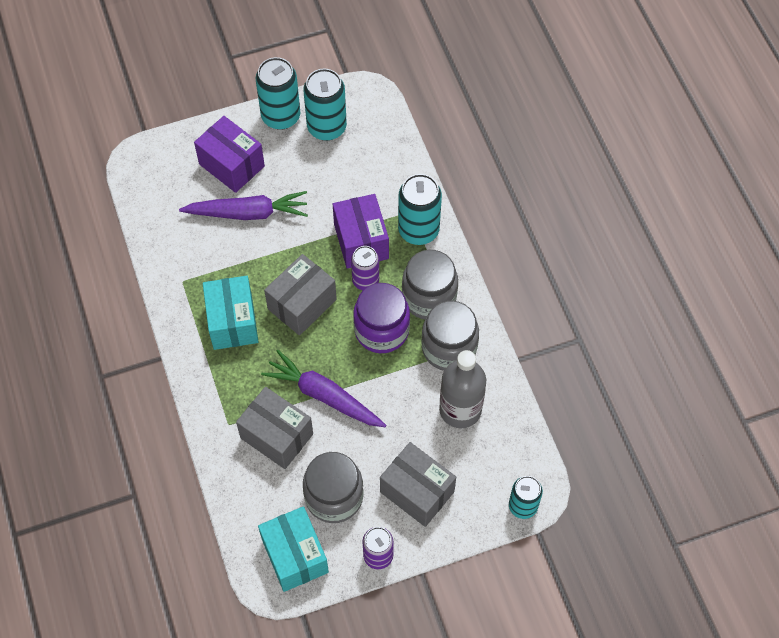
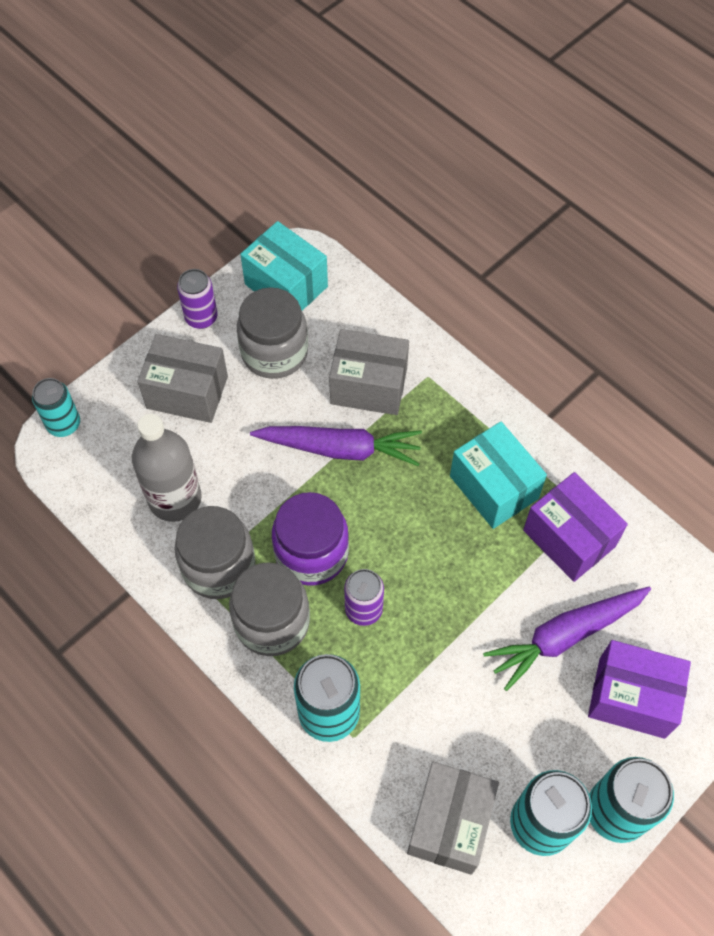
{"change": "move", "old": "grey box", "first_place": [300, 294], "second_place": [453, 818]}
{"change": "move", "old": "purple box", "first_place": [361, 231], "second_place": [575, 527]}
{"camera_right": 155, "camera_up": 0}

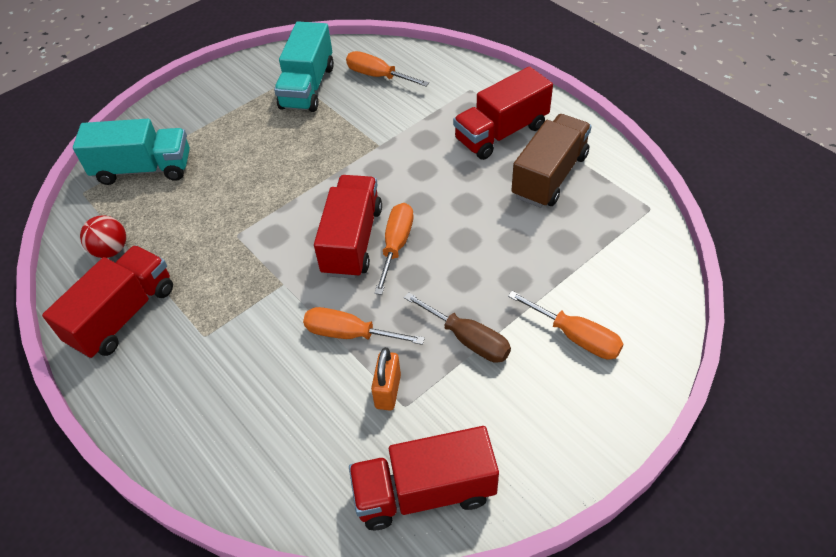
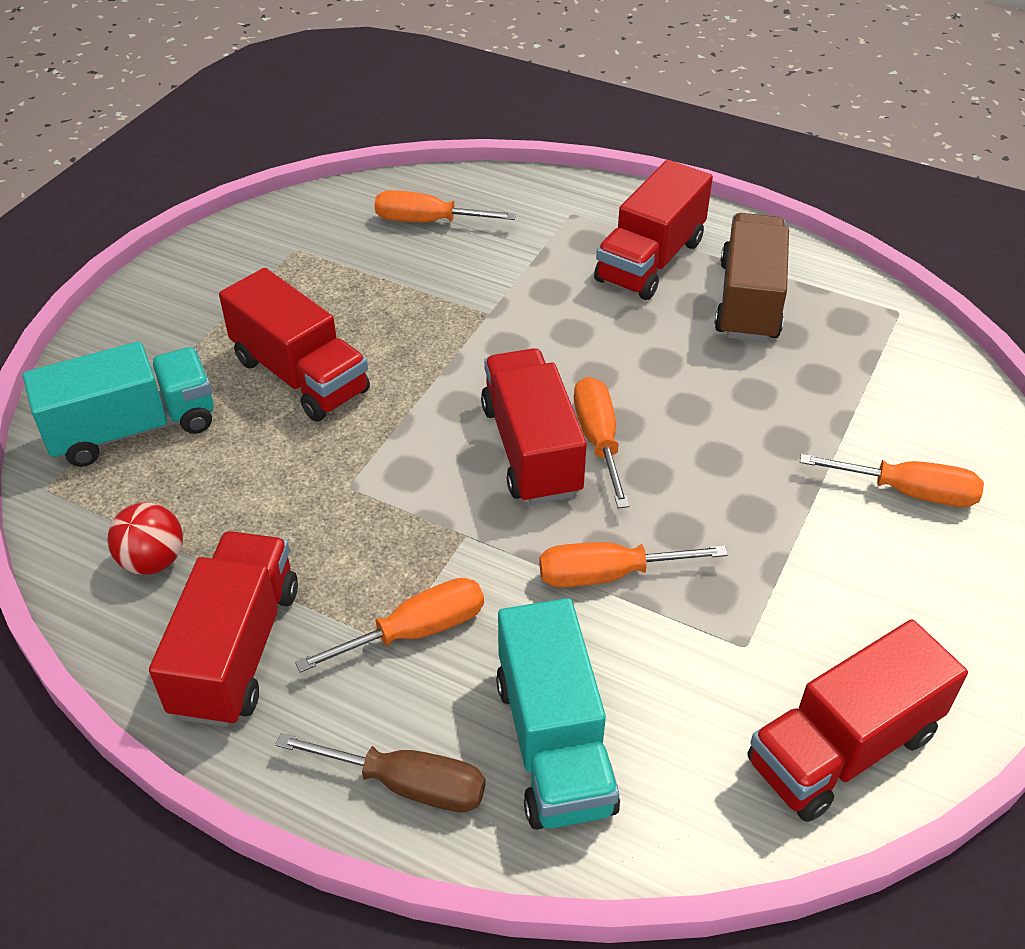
{"change": "insert", "new": "red truck", "second_place": [294, 344]}
{"change": "move", "old": "brown screwdriver", "first_place": [457, 327], "second_place": [380, 772]}
{"change": "insert", "new": "orange screwdriver", "second_place": [389, 625]}
{"change": "move", "old": "turquoise truck", "first_place": [304, 66], "second_place": [558, 714]}
{"change": "delete", "old": "orange padlock", "first_place": [386, 379]}
{"camera_right": -25, "camera_up": -5}

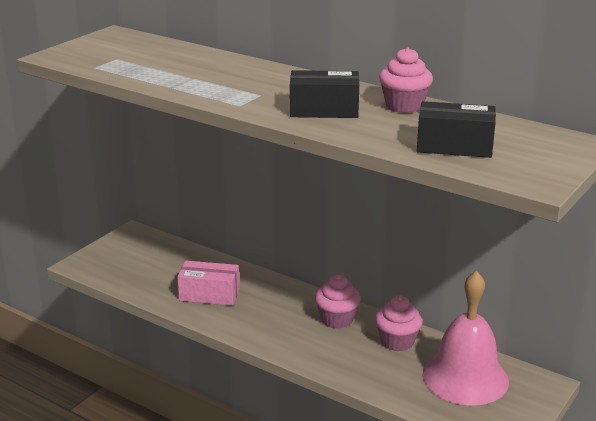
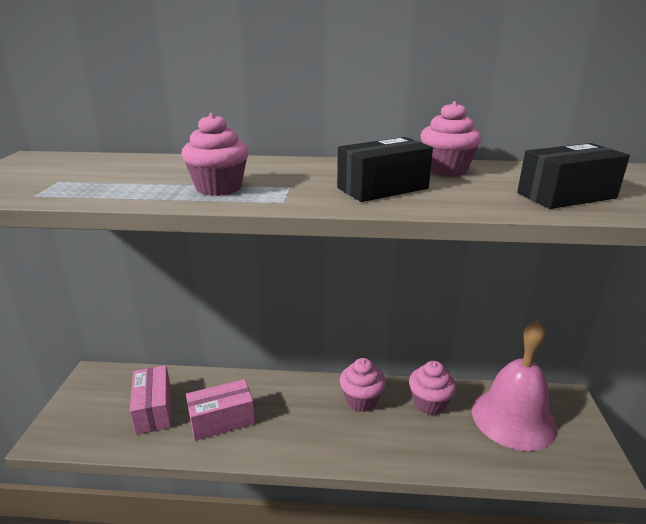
{"change": "insert", "new": "pink box", "second_place": [150, 400]}
{"change": "insert", "new": "pink cupcake", "second_place": [215, 154]}
{"camera_right": -30, "camera_up": 0}

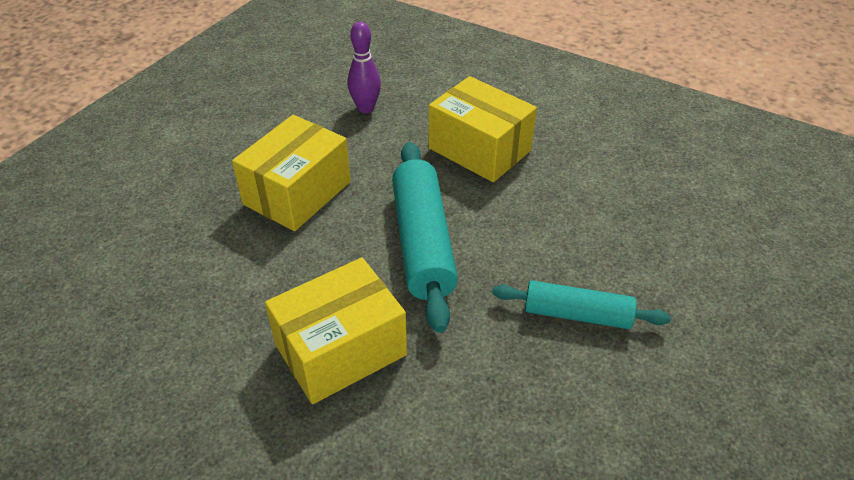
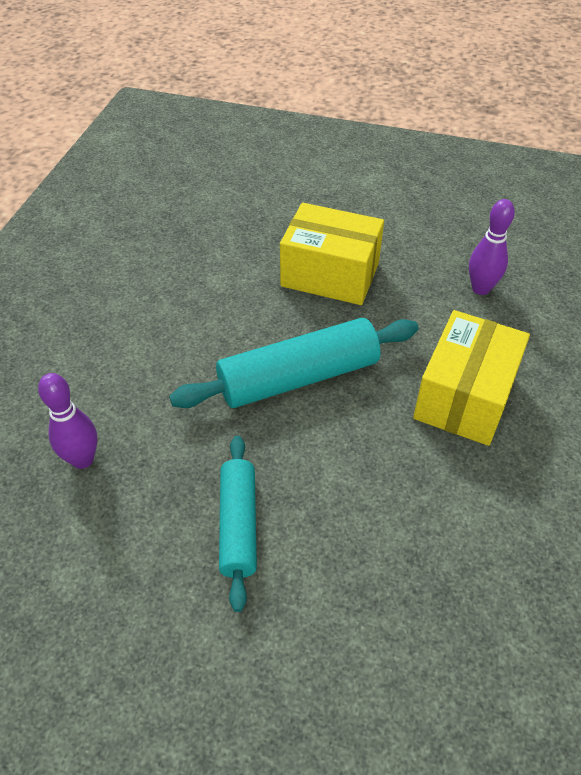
{"change": "insert", "new": "purple bowling pin", "second_place": [67, 421]}
{"change": "delete", "old": "yellow box", "first_place": [336, 330]}
{"camera_right": 75, "camera_up": 5}

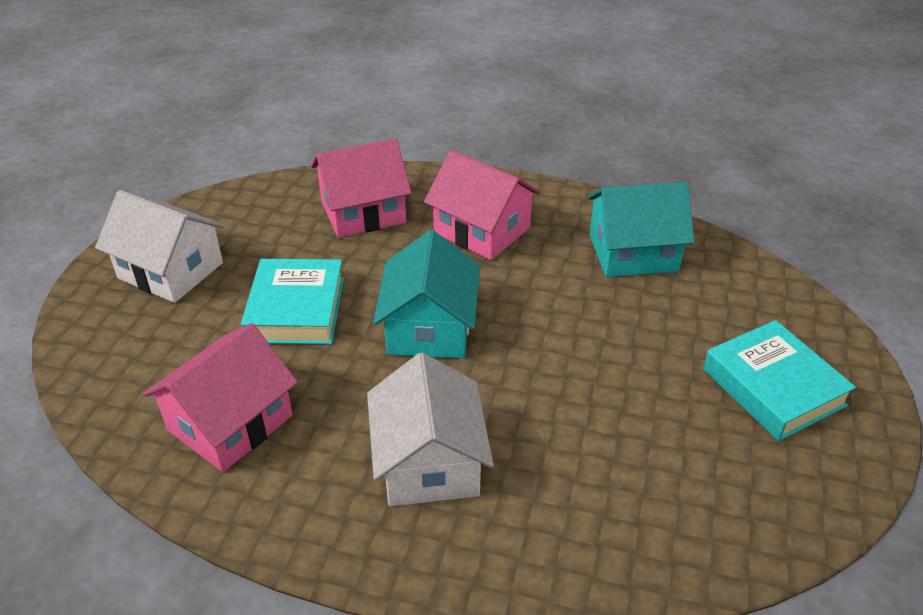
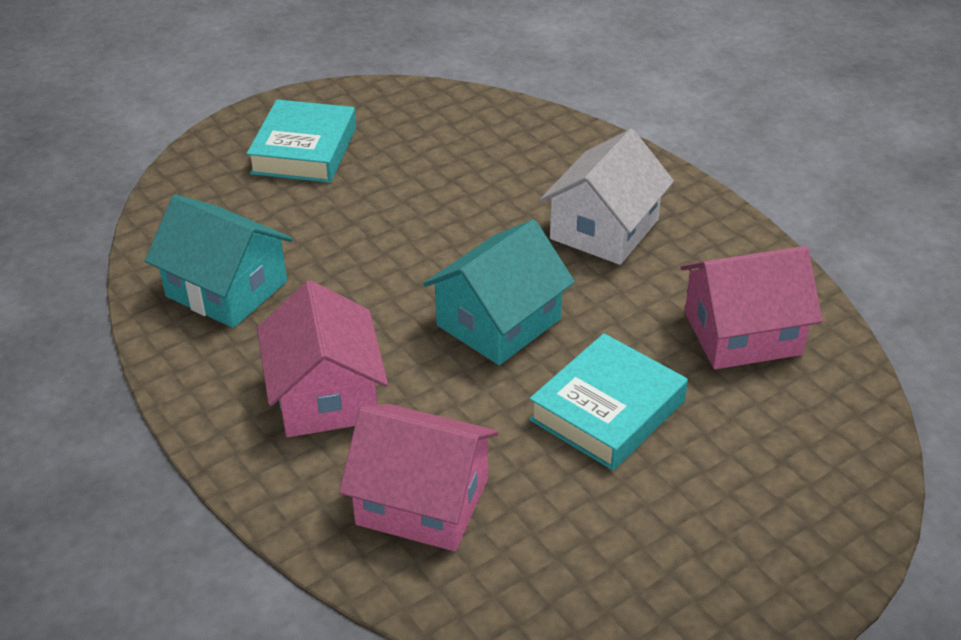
{"change": "delete", "old": "white house", "first_place": [160, 246]}
{"camera_right": -140, "camera_up": 0}

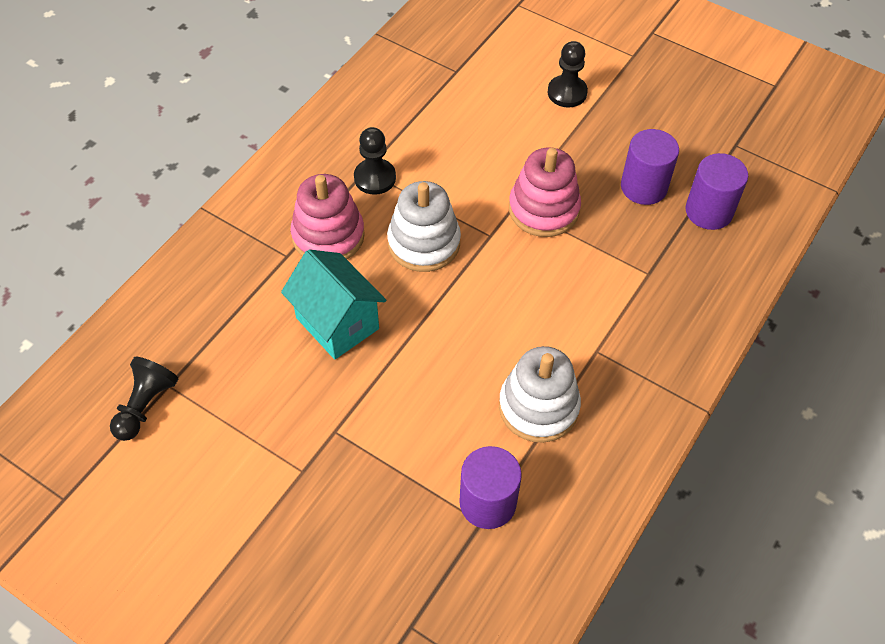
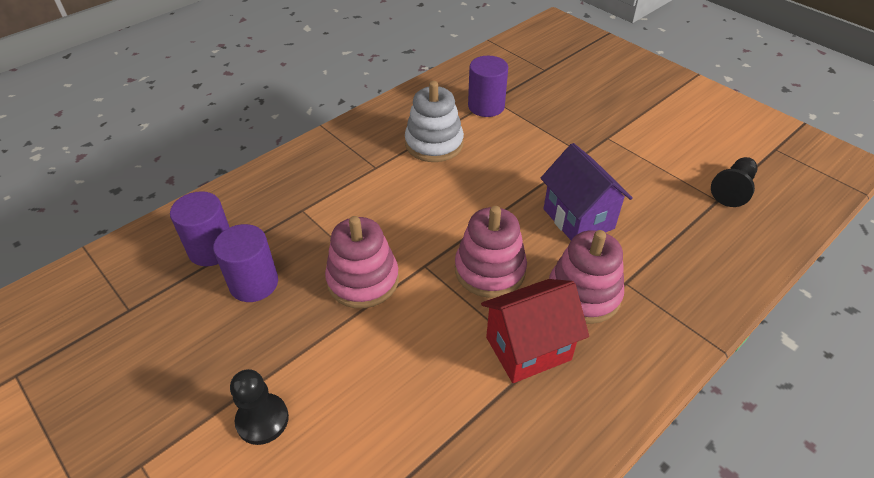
{"change": "recolor", "old": "white stacking toy", "new": "pink stacking toy", "first_place": [424, 226], "second_place": [491, 252]}
{"change": "replace", "old": "black pawn", "new": "red house", "first_place": [375, 161], "second_place": [535, 331]}
{"change": "recolor", "old": "turquoise house", "new": "purple house", "first_place": [333, 304], "second_place": [587, 191]}
{"camera_right": -165, "camera_up": -10}

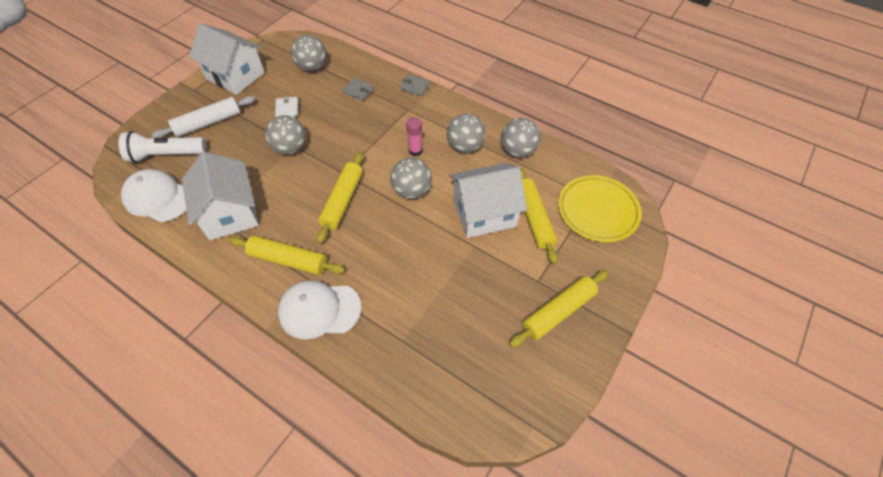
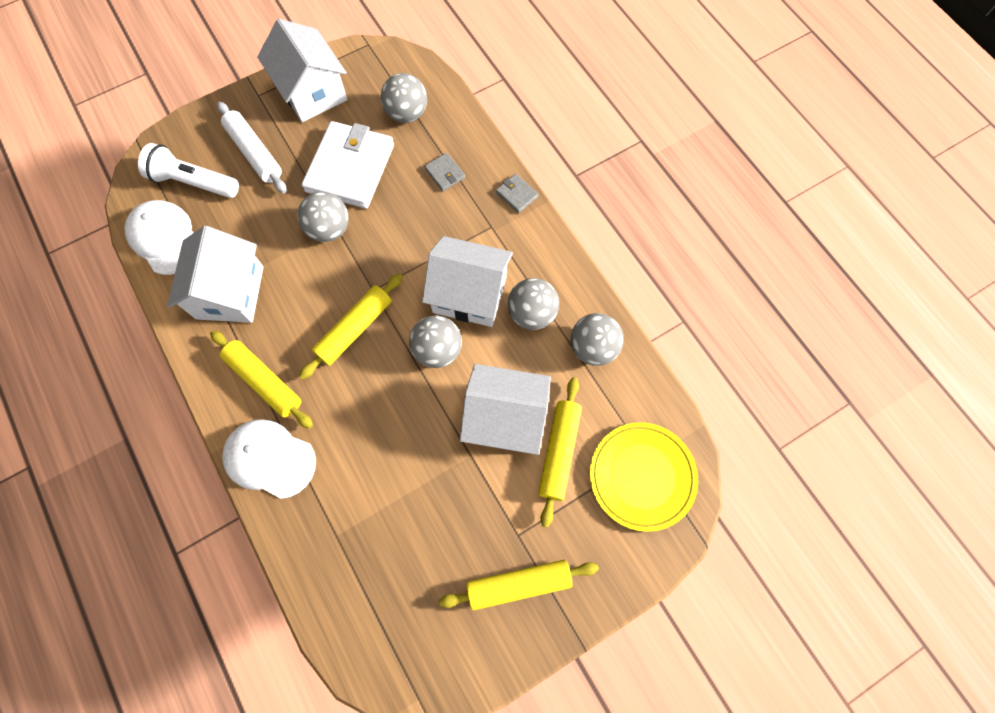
{"change": "rotate", "old": "white rolling pin", "first_place": [203, 117], "second_place": [252, 147], "degrees": 60}
{"change": "resize", "old": "white wallet", "first_place": [286, 106], "second_place": [348, 165], "factor": 2.41}
{"change": "replace", "old": "pink glue stick", "new": "white house", "first_place": [414, 136], "second_place": [467, 281]}
{"camera_right": 25, "camera_up": 15}

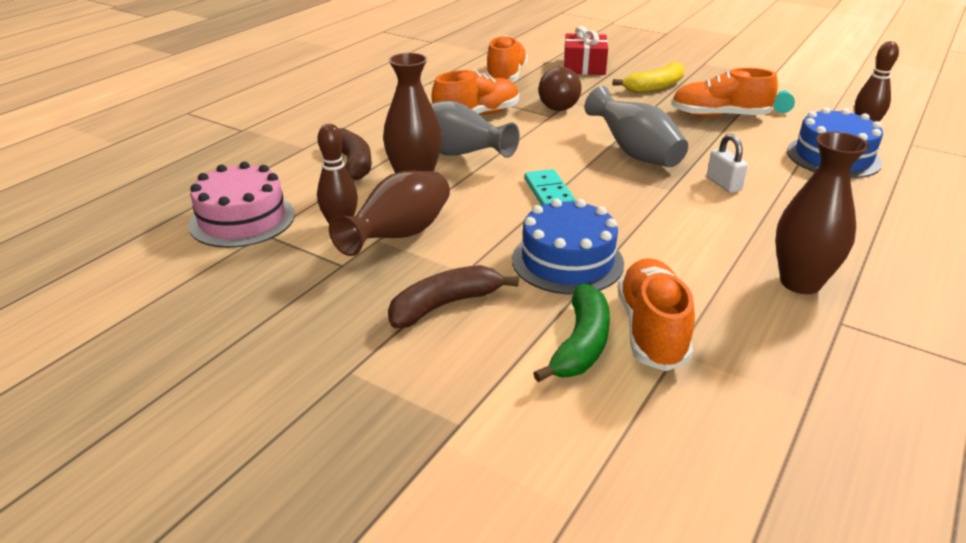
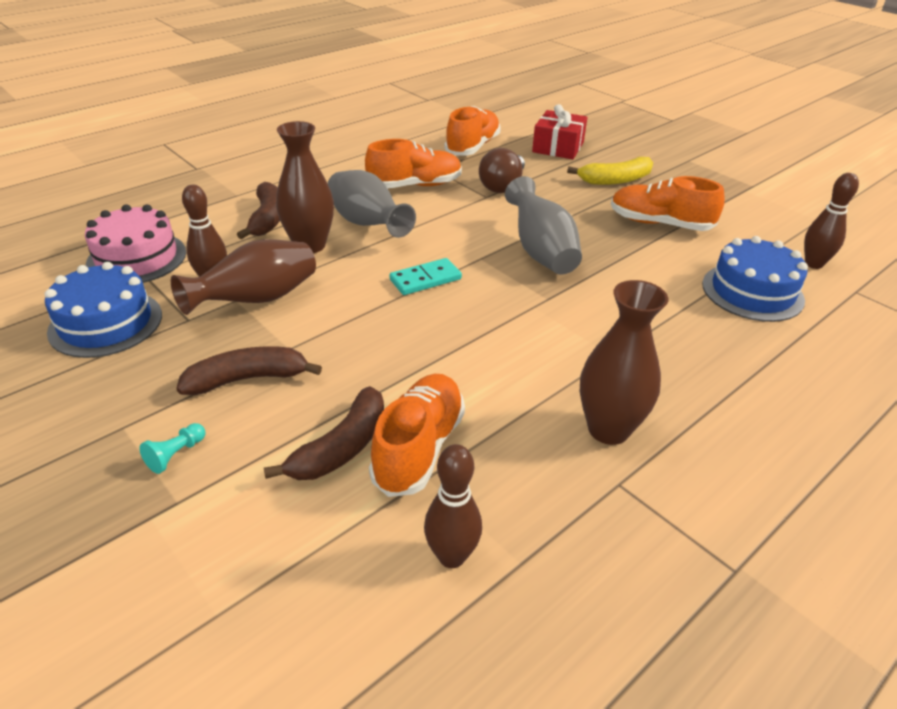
{"change": "move", "old": "blue cake", "first_place": [568, 246], "second_place": [103, 310]}
{"change": "move", "old": "turquoise pawn", "first_place": [784, 101], "second_place": [172, 448]}
{"change": "recolor", "old": "green banana", "new": "brown banana", "first_place": [571, 333], "second_place": [324, 433]}
{"change": "rotate", "old": "turquoise domino", "first_place": [549, 187], "second_place": [425, 276], "degrees": 60}
{"change": "insert", "new": "brown bowling pin", "second_place": [453, 506]}
{"change": "delete", "old": "white padlock", "first_place": [727, 163]}
{"camera_right": 15, "camera_up": 5}

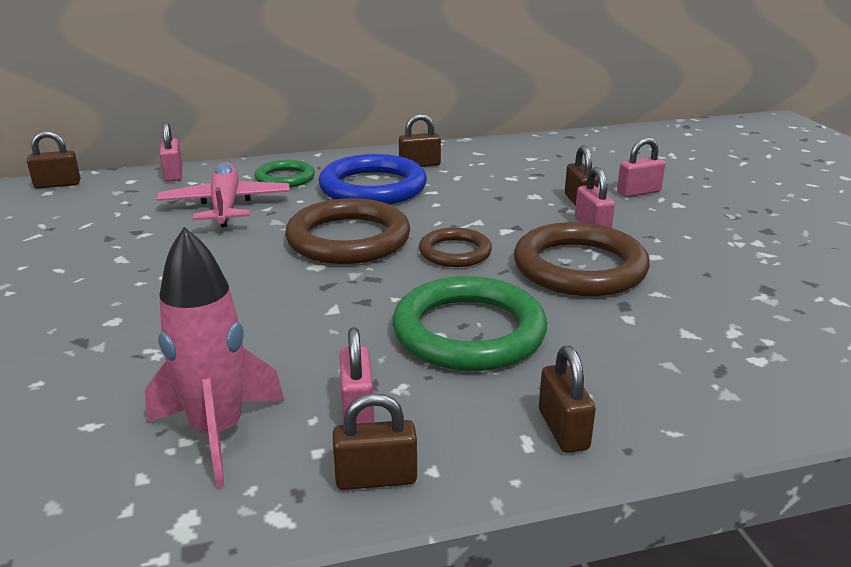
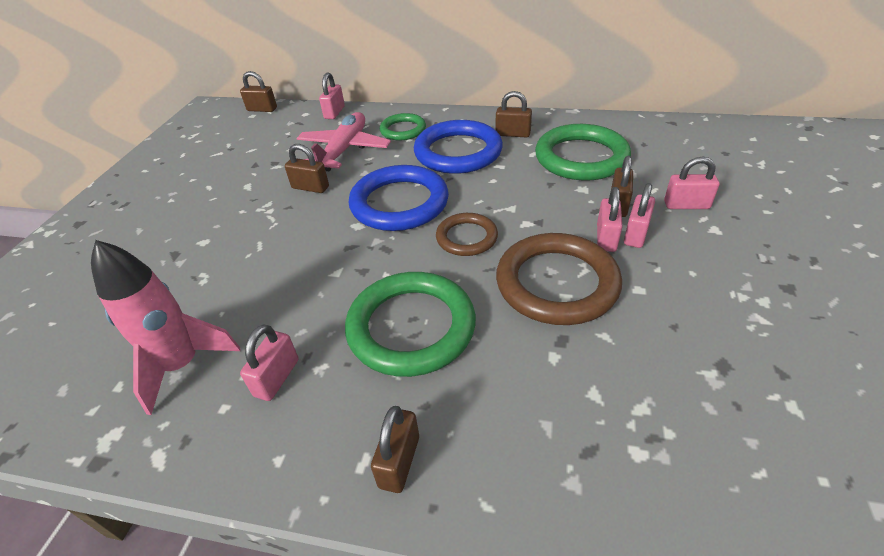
{"change": "move", "old": "brown padlock", "first_place": [375, 441], "second_place": [307, 168]}
{"change": "recolor", "old": "brown ring", "new": "blue ring", "first_place": [347, 231], "second_place": [399, 198]}
{"change": "insert", "new": "green ring", "second_place": [583, 152]}
{"change": "insert", "new": "pink padlock", "second_place": [639, 215]}
{"camera_right": 30, "camera_up": 15}

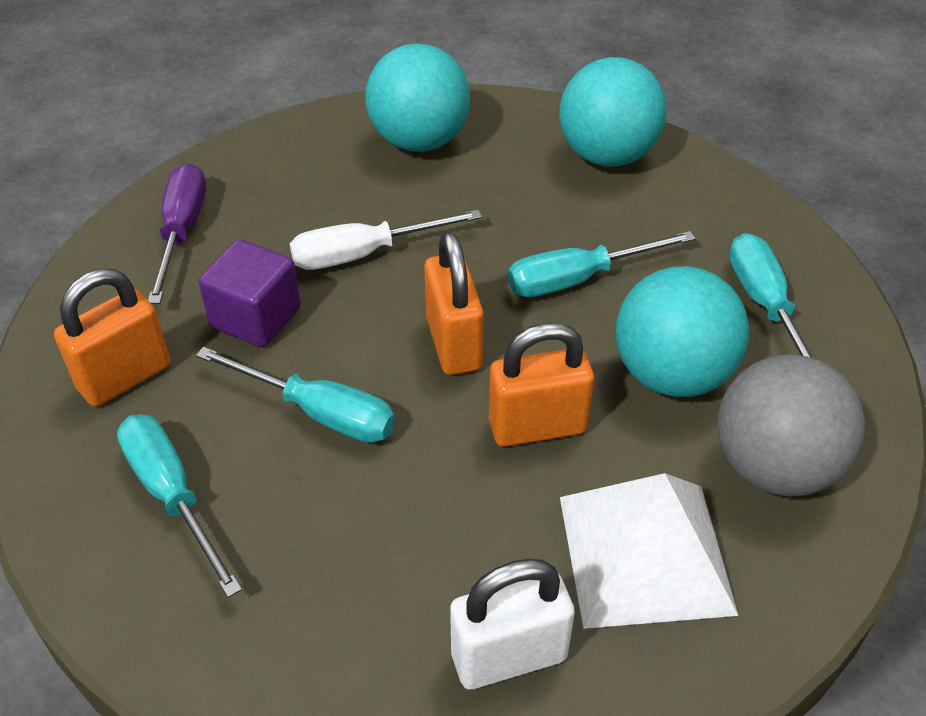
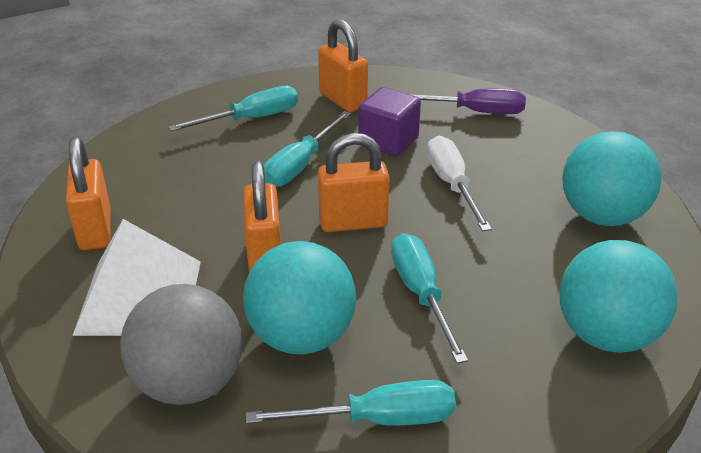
{"change": "recolor", "old": "white padlock", "new": "orange padlock", "first_place": [512, 624], "second_place": [88, 193]}
{"camera_right": 95, "camera_up": -10}

